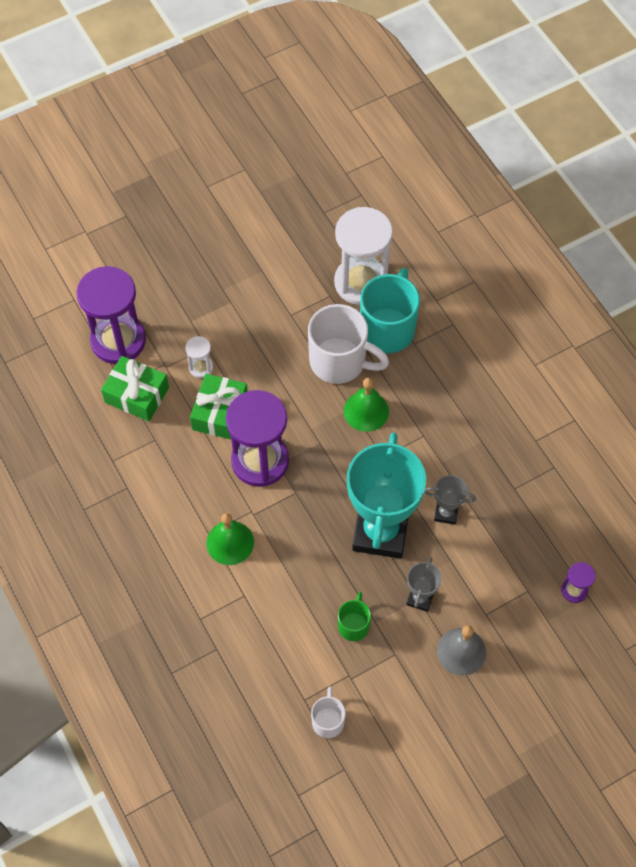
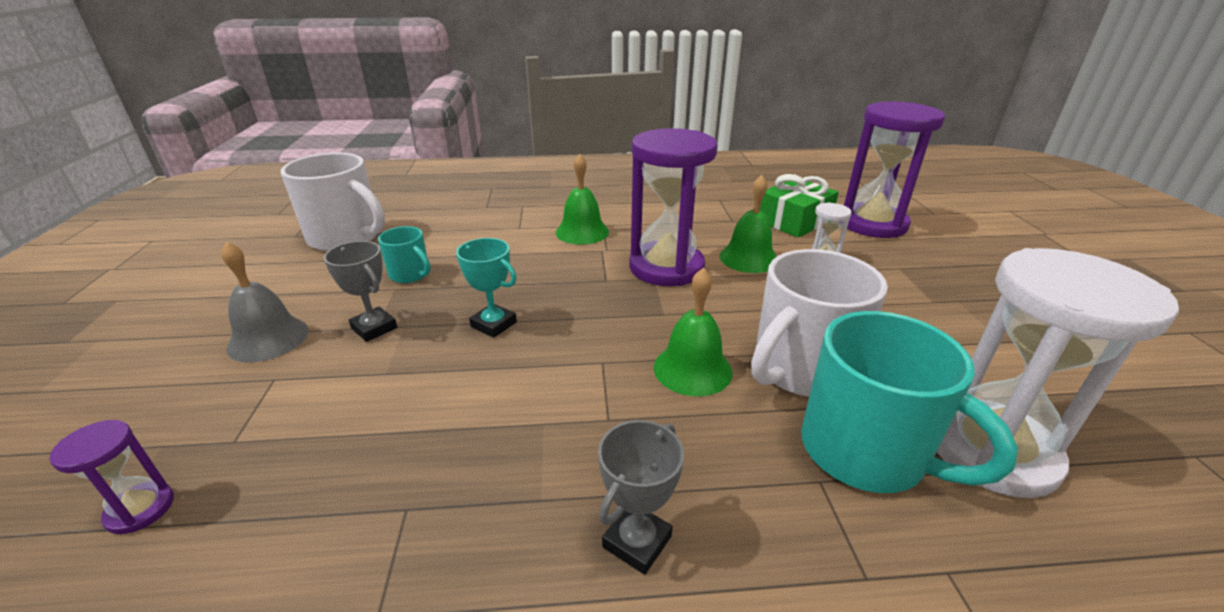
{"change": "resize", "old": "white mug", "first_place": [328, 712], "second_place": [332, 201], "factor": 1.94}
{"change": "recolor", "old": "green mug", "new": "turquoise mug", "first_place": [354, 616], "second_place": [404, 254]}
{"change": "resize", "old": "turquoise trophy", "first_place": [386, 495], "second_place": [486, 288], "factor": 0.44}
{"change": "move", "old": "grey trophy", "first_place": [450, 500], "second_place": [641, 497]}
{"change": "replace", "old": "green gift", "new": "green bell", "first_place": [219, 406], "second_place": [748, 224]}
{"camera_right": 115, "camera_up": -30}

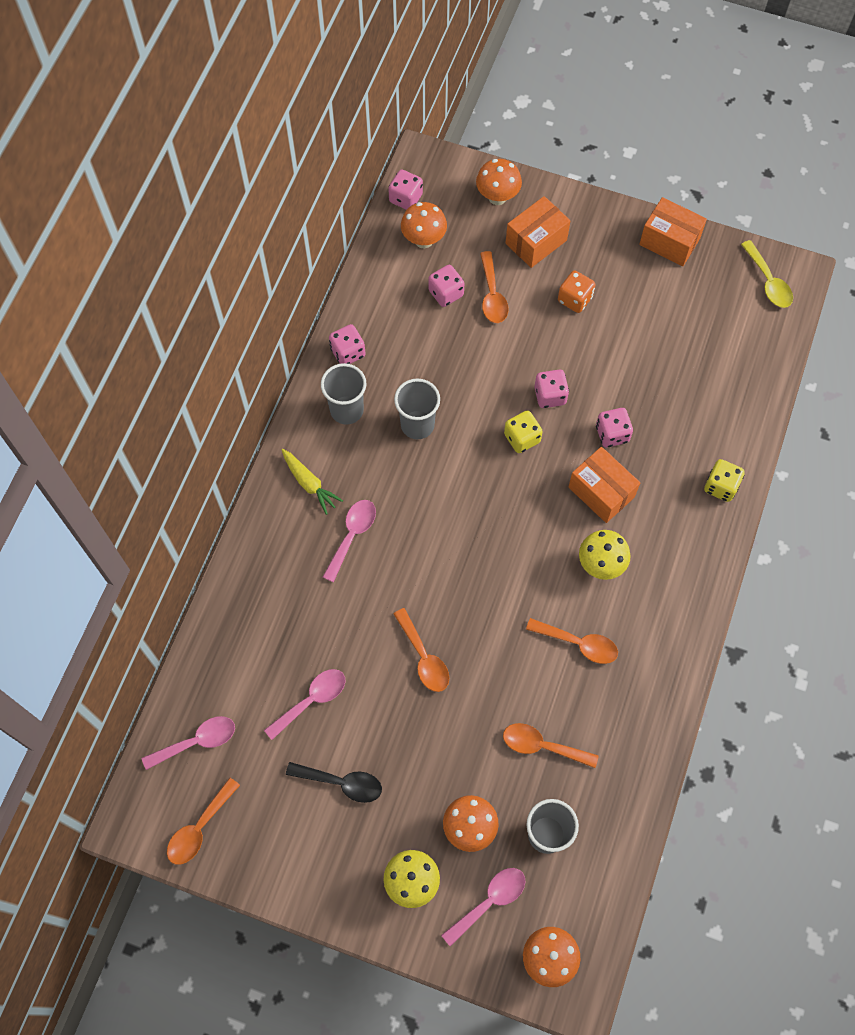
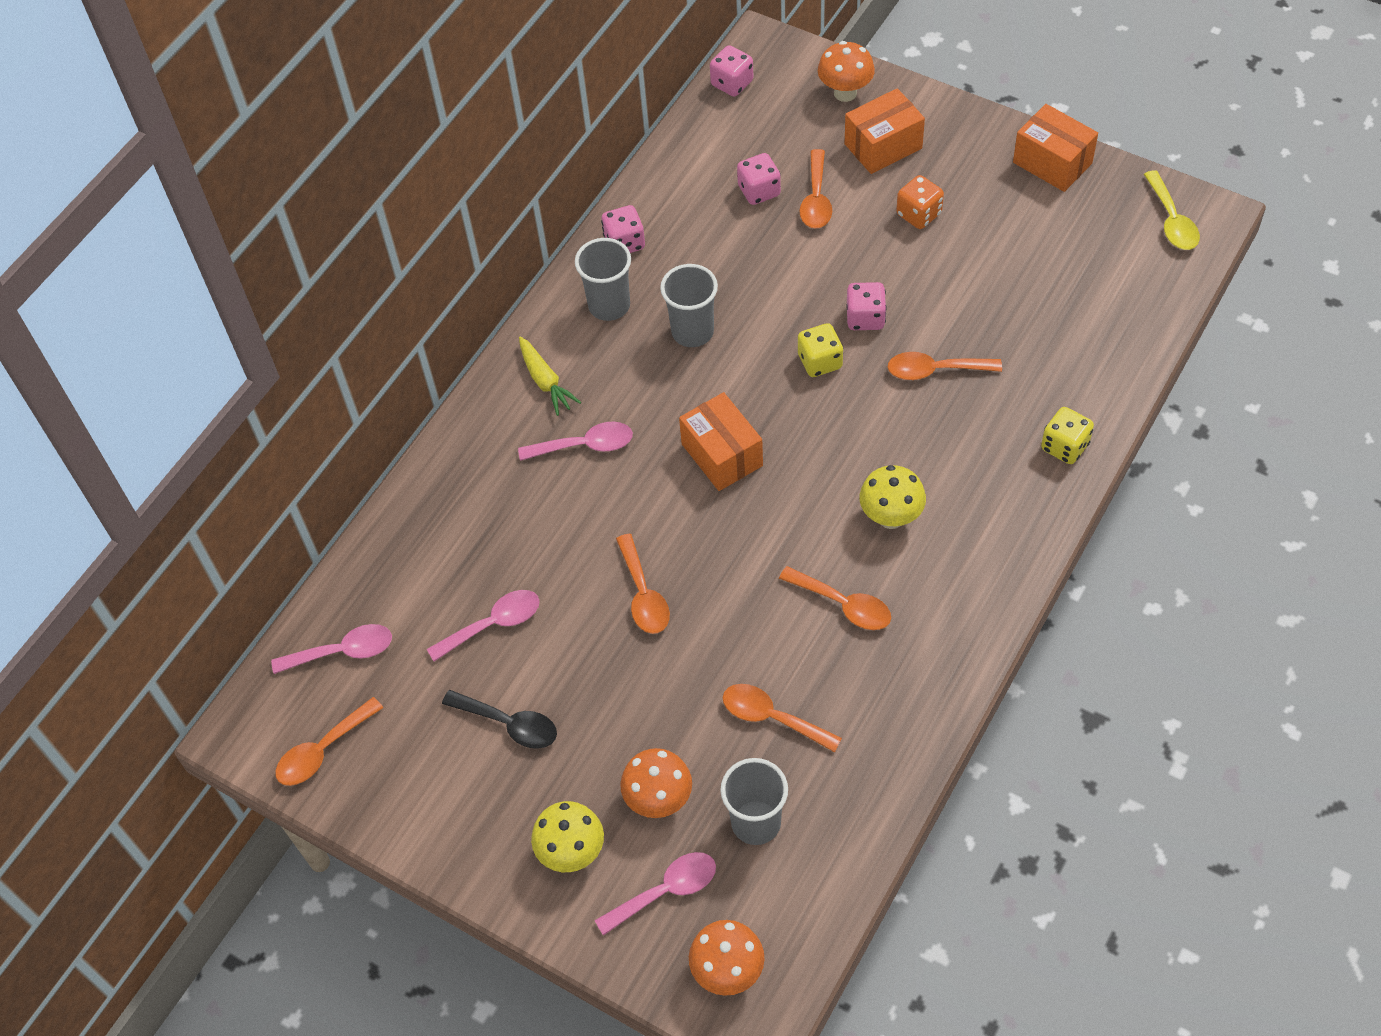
{"change": "rotate", "old": "pink spoon", "first_place": [349, 541], "second_place": [575, 441], "degrees": 45}
{"change": "move", "old": "orange box", "first_place": [604, 485], "second_place": [721, 441]}
{"change": "replace", "old": "pink dice", "new": "orange spoon", "first_place": [614, 428], "second_place": [945, 366]}
{"change": "delete", "old": "orange mushroom", "first_place": [424, 225]}
{"camera_right": 15, "camera_up": -10}

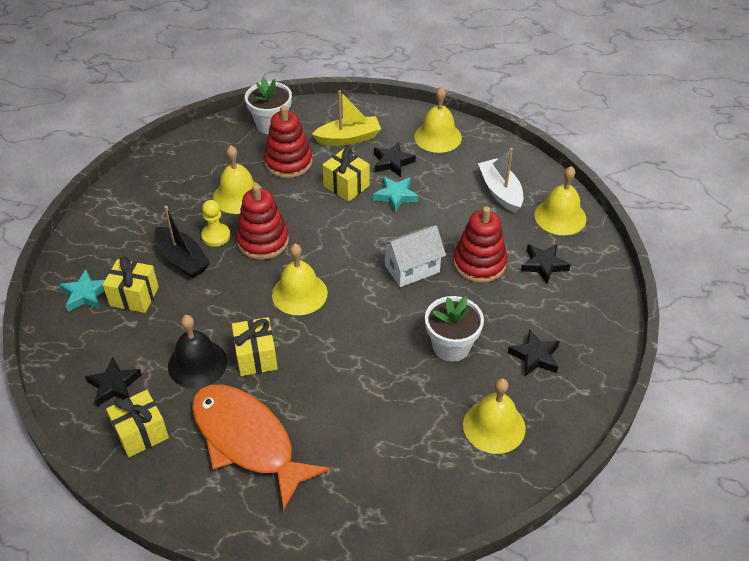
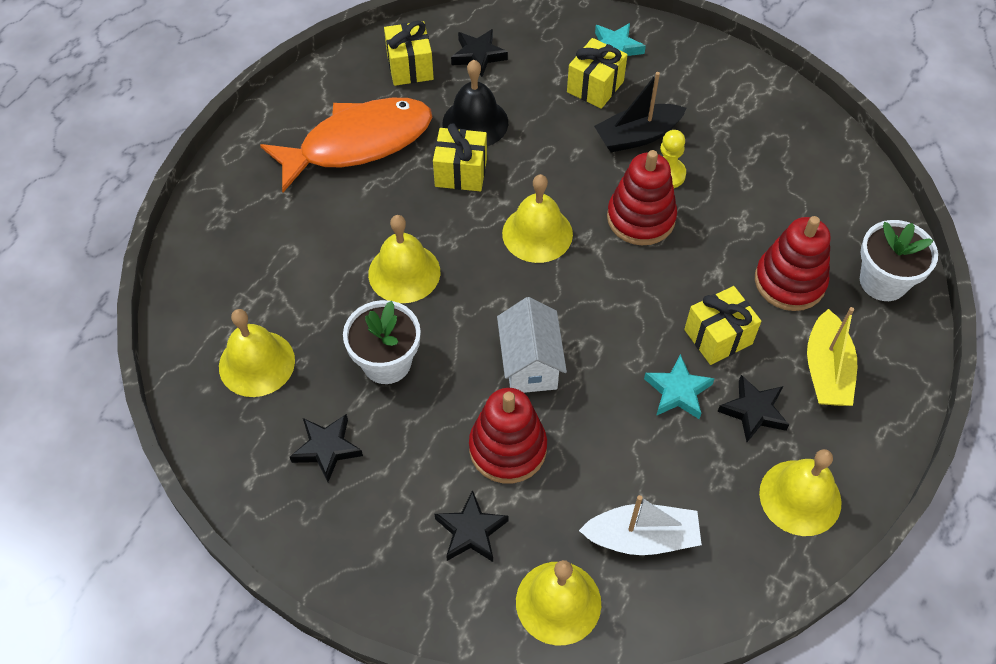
{"change": "move", "old": "yellow bell", "first_place": [237, 179], "second_place": [404, 259]}
{"camera_right": 110, "camera_up": 10}

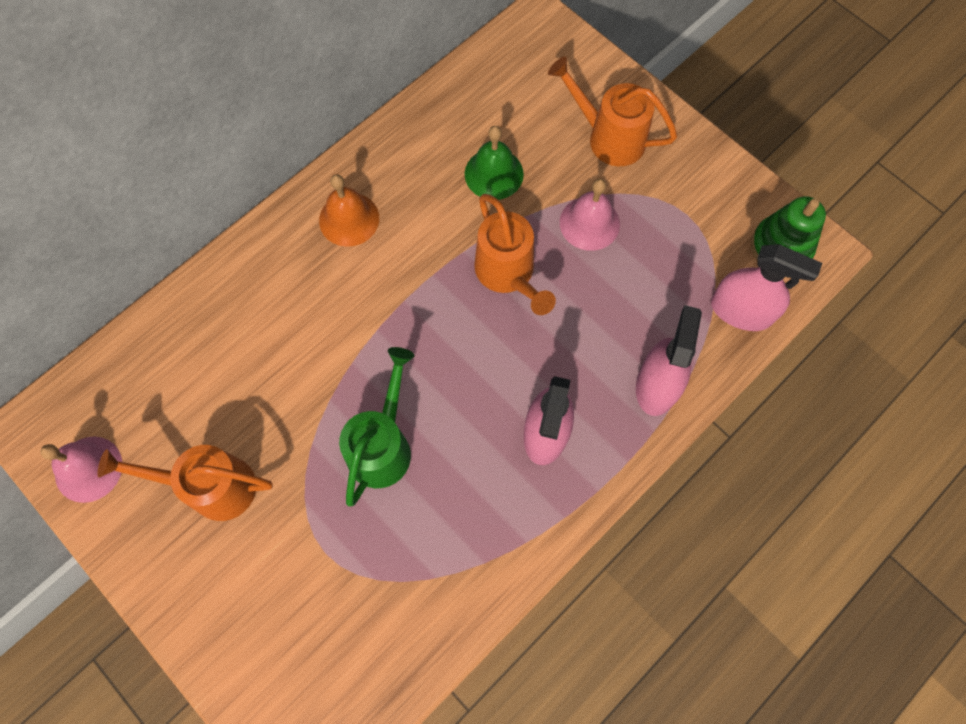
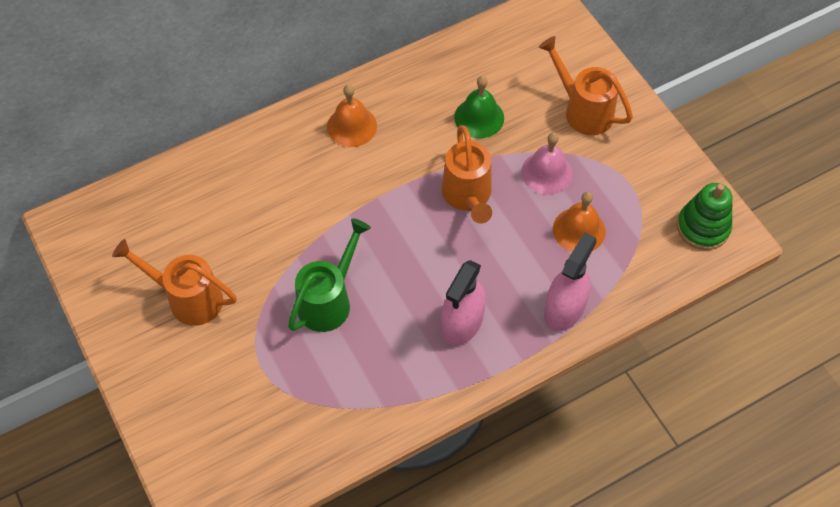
{"change": "insert", "new": "orange bell", "second_place": [579, 222]}
{"change": "delete", "old": "pink bell", "first_place": [81, 470]}
{"change": "delete", "old": "pink spray bottle", "first_place": [766, 287]}
{"camera_right": 15, "camera_up": -10}

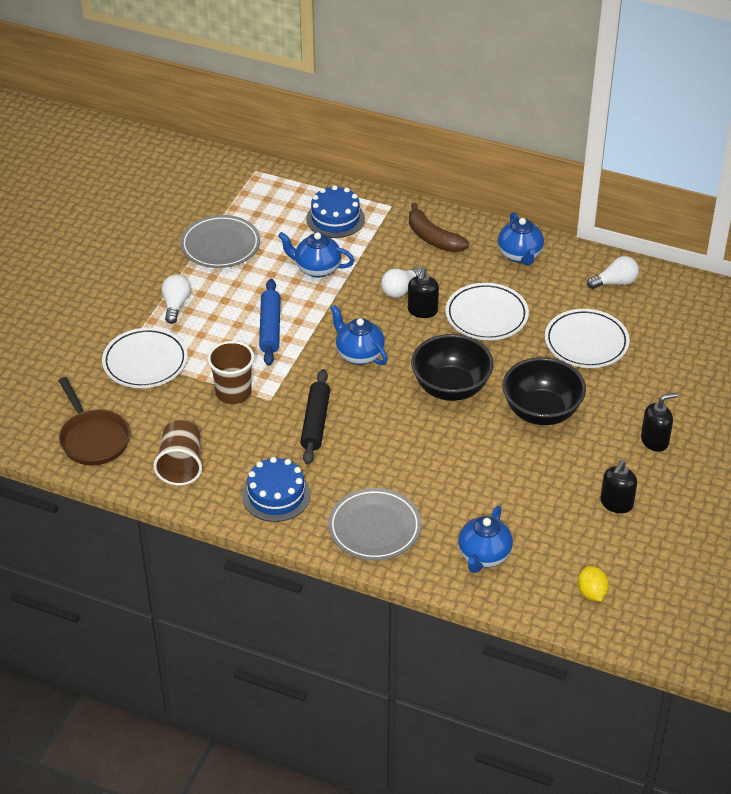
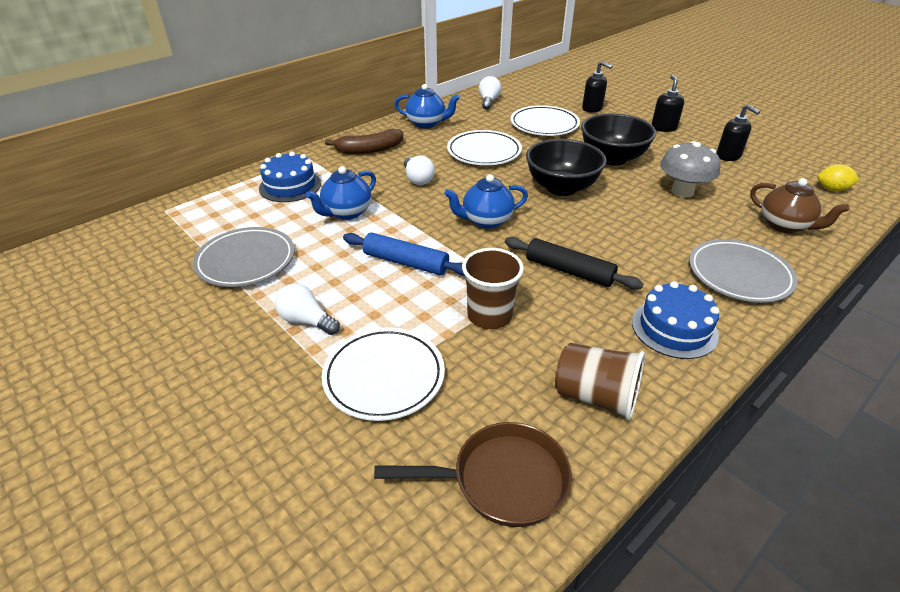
{"change": "move", "old": "black soap dispenser", "first_place": [423, 292], "second_place": [597, 87]}
{"change": "insert", "new": "grey mushroom", "second_place": [690, 169]}
{"change": "recolor", "old": "blue teapot", "new": "brown teapot", "first_place": [485, 539], "second_place": [799, 205]}
{"camera_right": -65, "camera_up": -5}

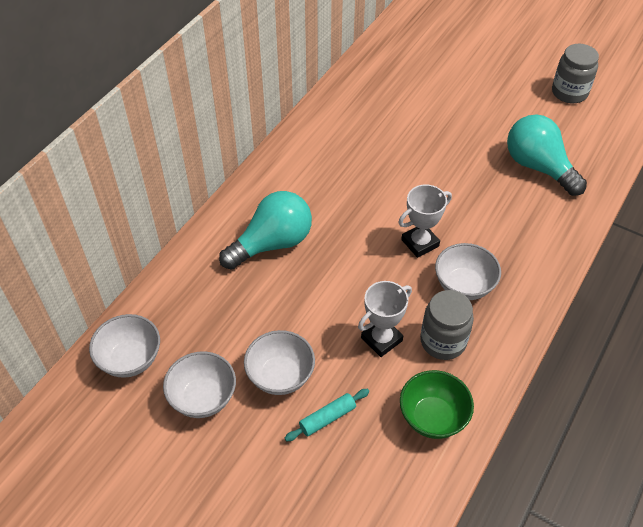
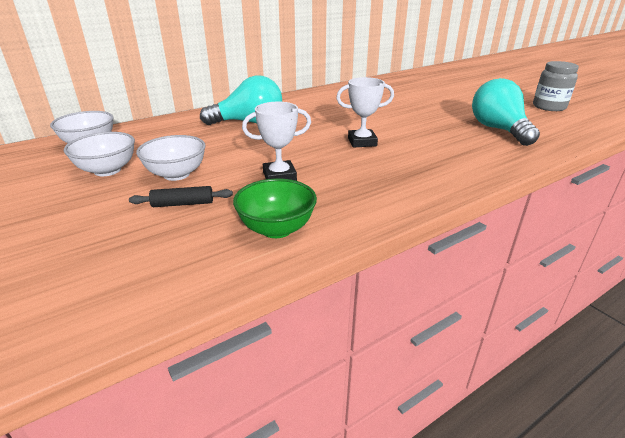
{"change": "recolor", "old": "turquoise rolling pin", "new": "black rolling pin", "first_place": [327, 415], "second_place": [181, 196]}
{"change": "delete", "old": "grey jar", "first_place": [447, 325]}
{"change": "delete", "old": "white bowl", "first_place": [468, 271]}
{"camera_right": 25, "camera_up": -20}

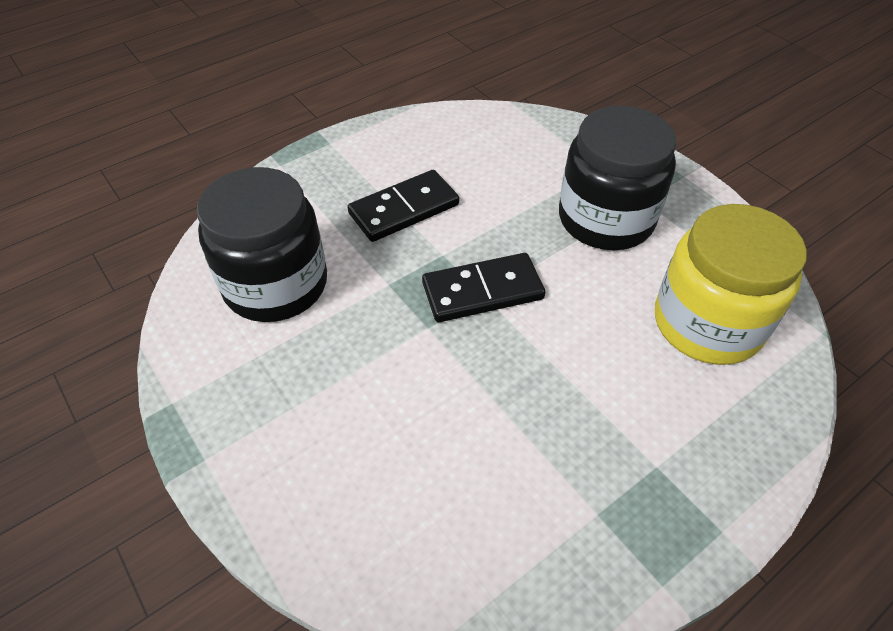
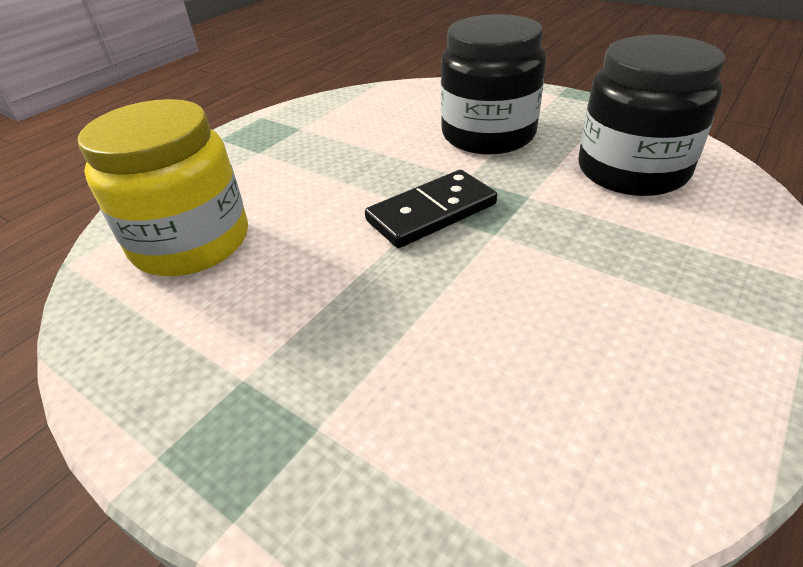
{"change": "move", "old": "black jar", "first_place": [617, 178], "second_place": [493, 84]}
{"change": "delete", "old": "black domino", "first_place": [403, 206]}
{"camera_right": 165, "camera_up": -10}

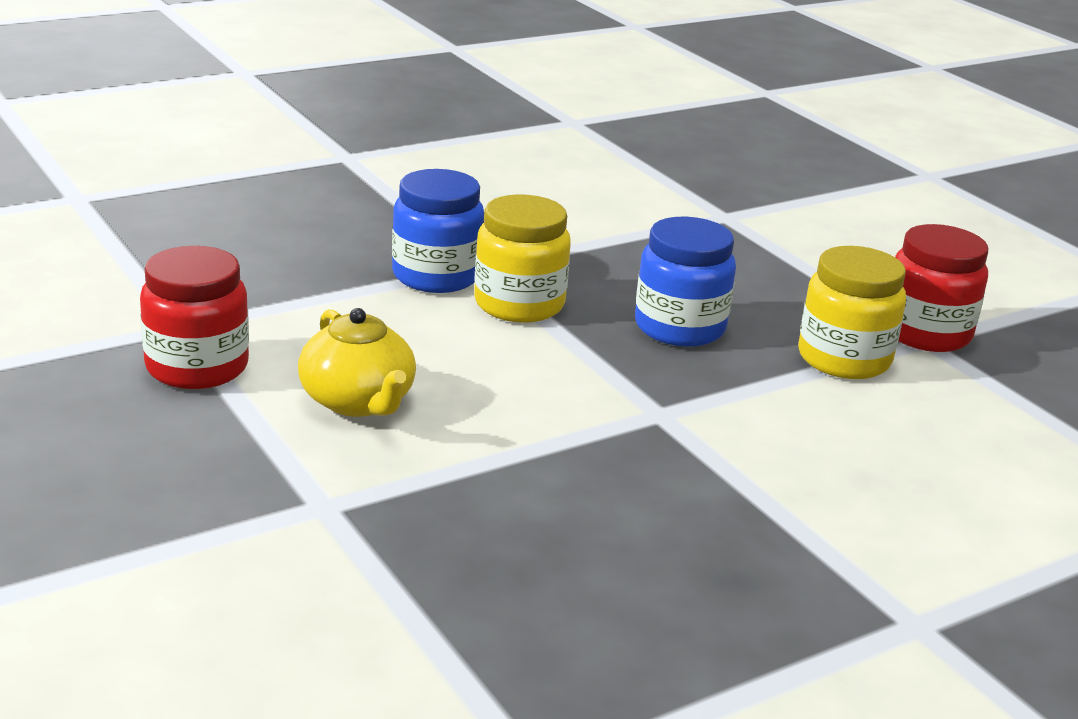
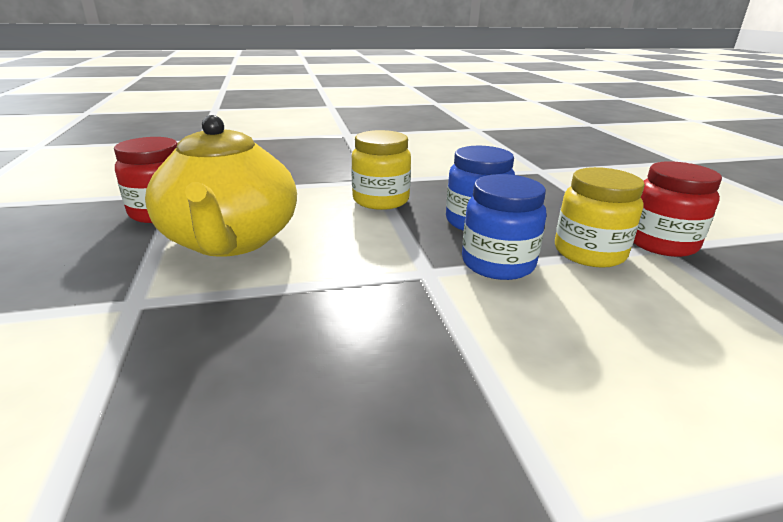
{"change": "resize", "old": "yellow teapot", "first_place": [357, 362], "second_place": [221, 186], "factor": 1.79}
{"change": "move", "old": "blue jar", "first_place": [438, 231], "second_place": [504, 227]}
{"camera_right": 20, "camera_up": 0}

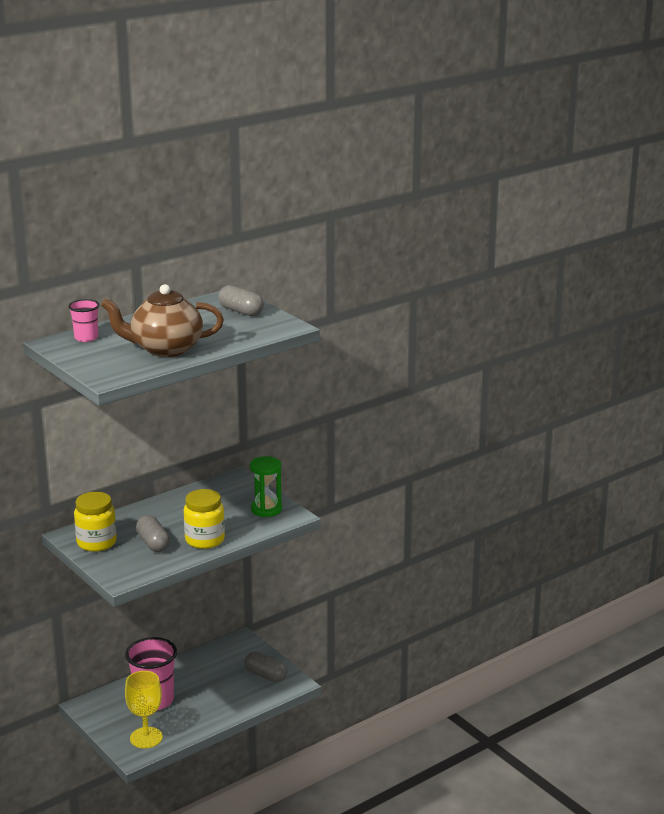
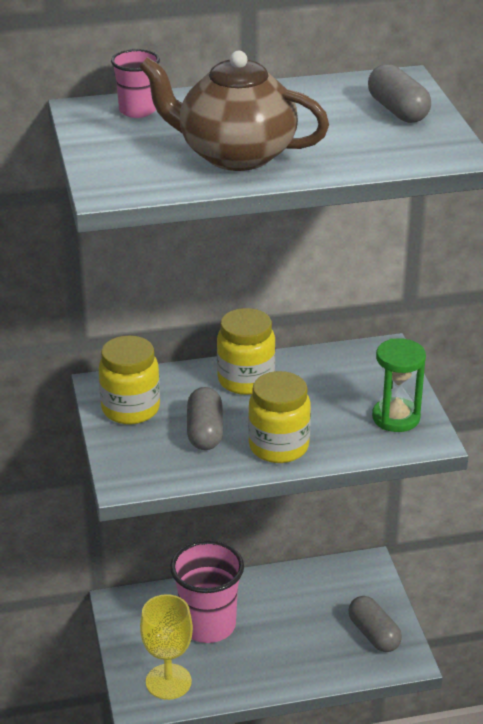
{"change": "insert", "new": "yellow jar", "second_place": [246, 351]}
{"camera_right": 25, "camera_up": 10}

